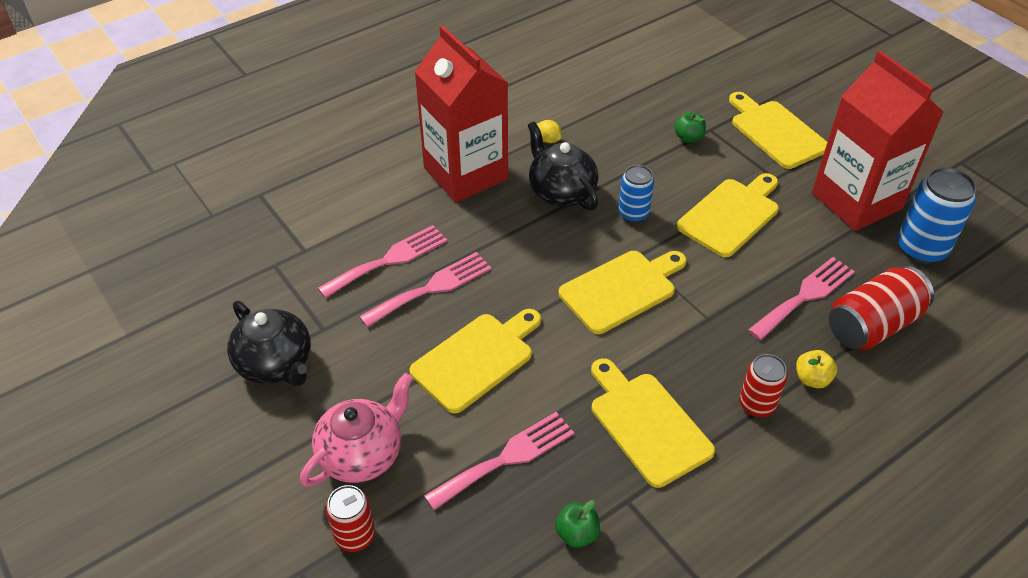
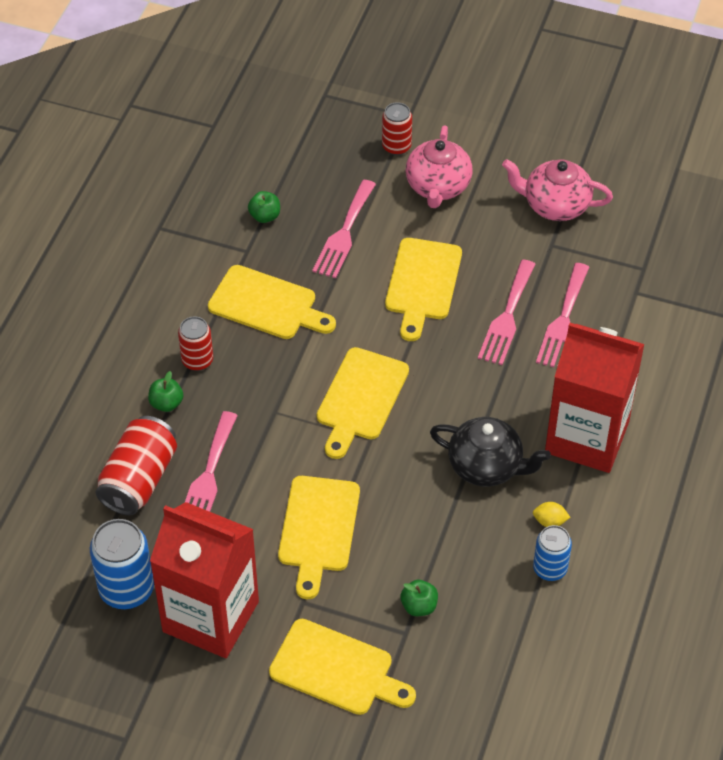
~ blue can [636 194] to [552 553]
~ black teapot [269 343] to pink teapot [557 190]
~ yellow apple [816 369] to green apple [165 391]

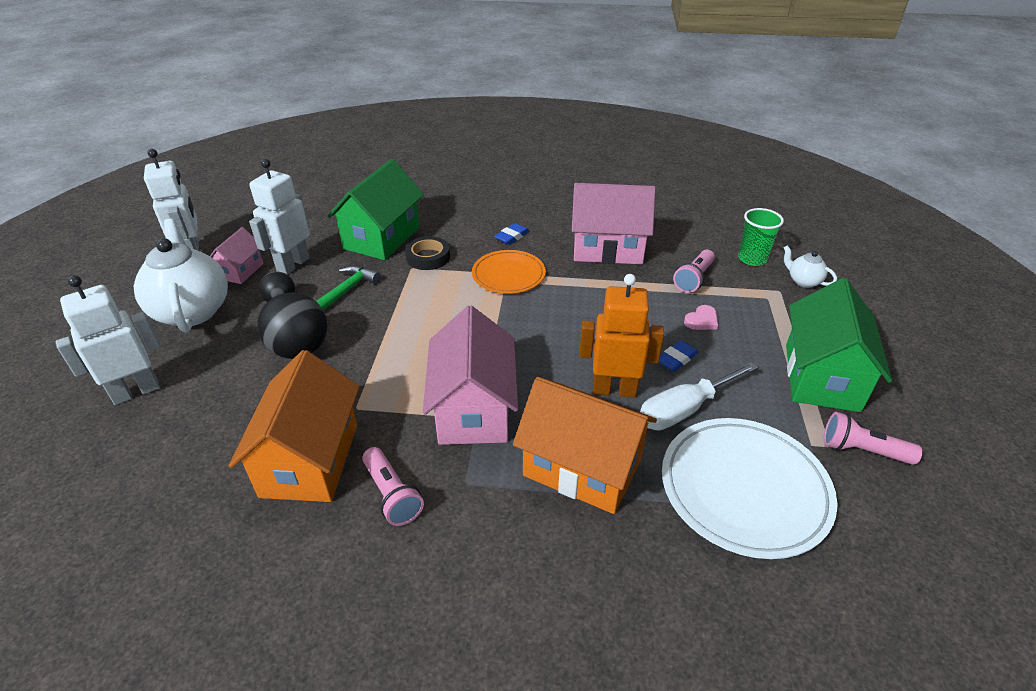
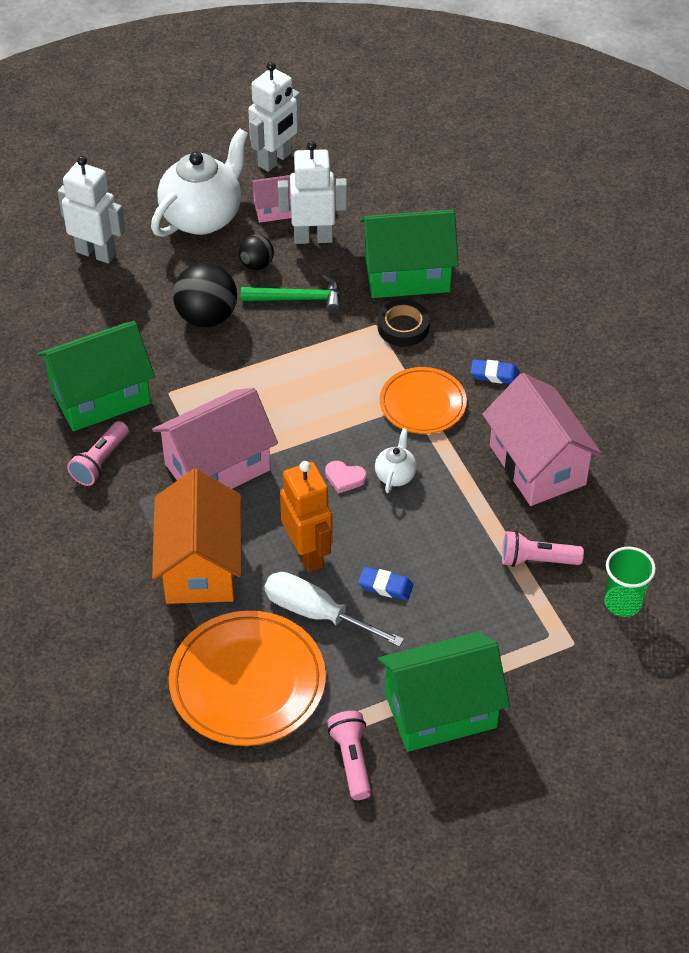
~ pink heart [701 317] to [346 477]
~ white teapot [810 267] to [396 460]
~ orange house [294 426] to green house [96 376]
~ white plate [750 488] to orange plate [247 678]

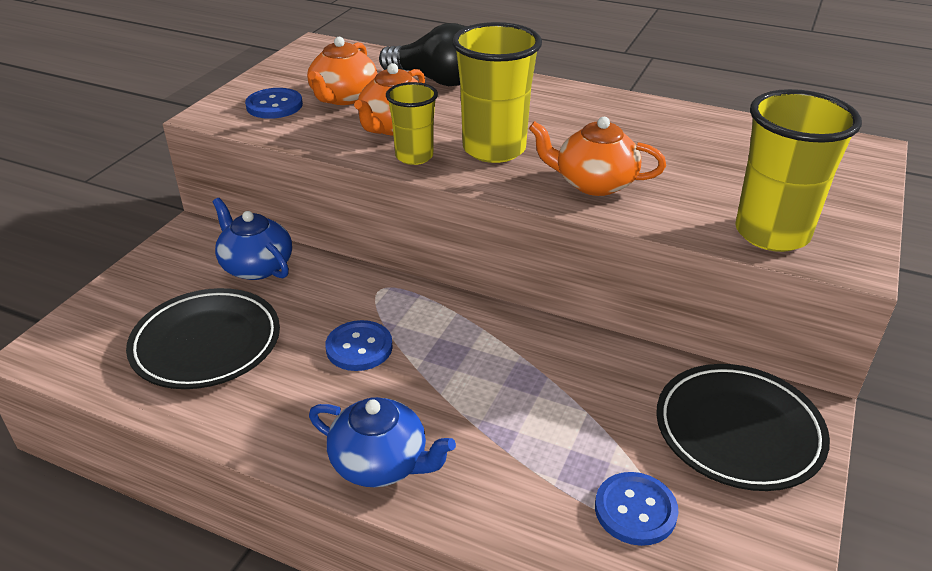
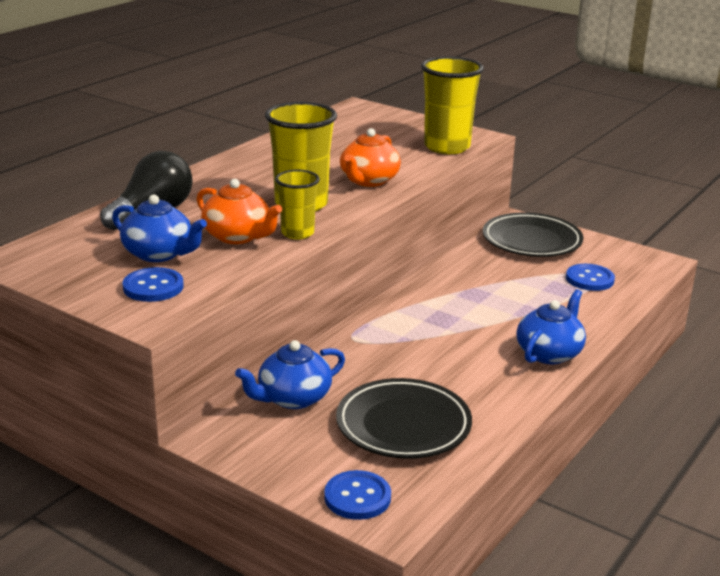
~ blue button [359 345] to [357 495]
~ orange teapot [342 71] to blue teapot [159 228]

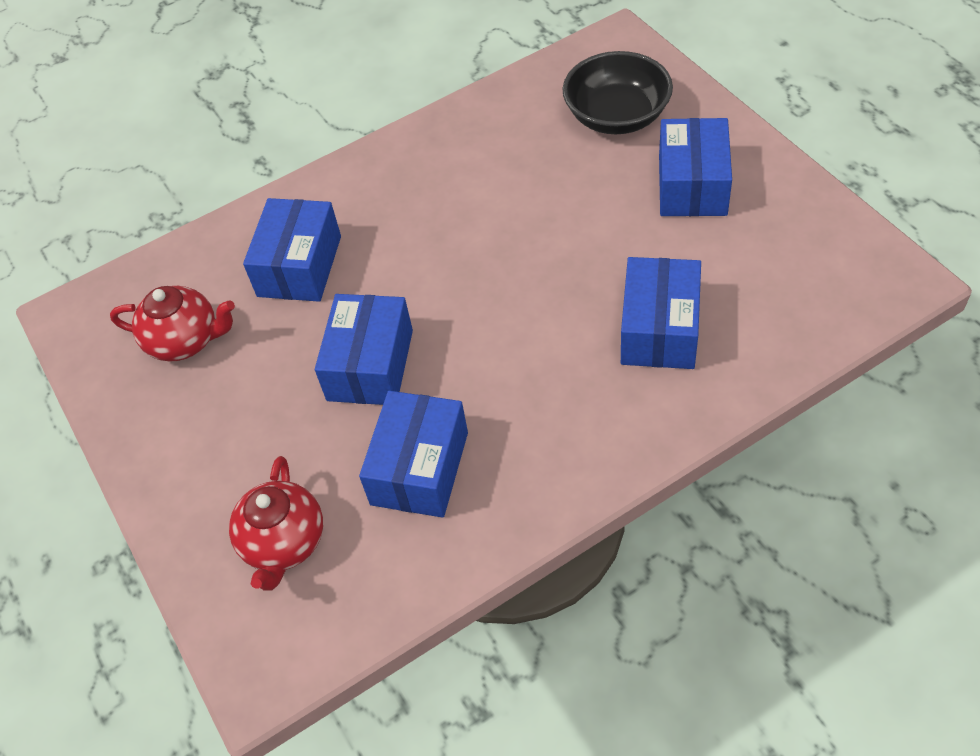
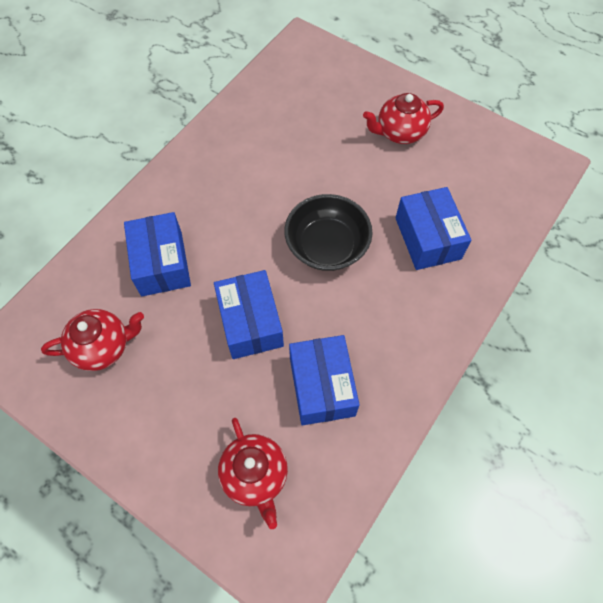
~ black bowl [617 92] to [328 232]
~ blue box [695 167] to red teapot [403 118]

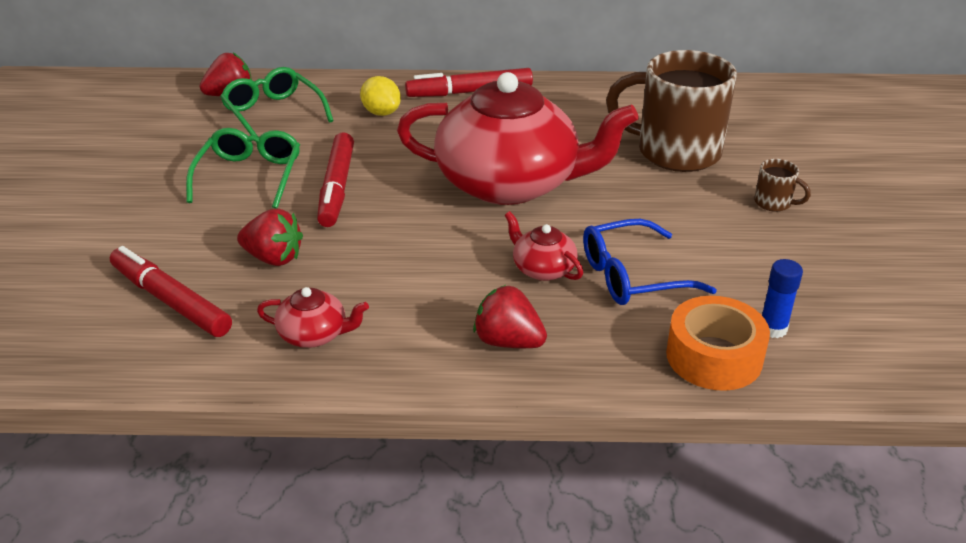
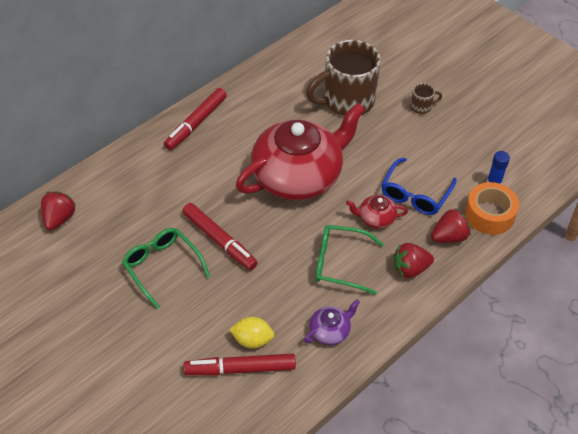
~ green glasses [277 105] to [349 260]
~ red strawberry [270 237] to [451 225]
~ yellow lemon [380 96] to [251 333]
~ red teapot [313 317] to purple teapot [332 322]

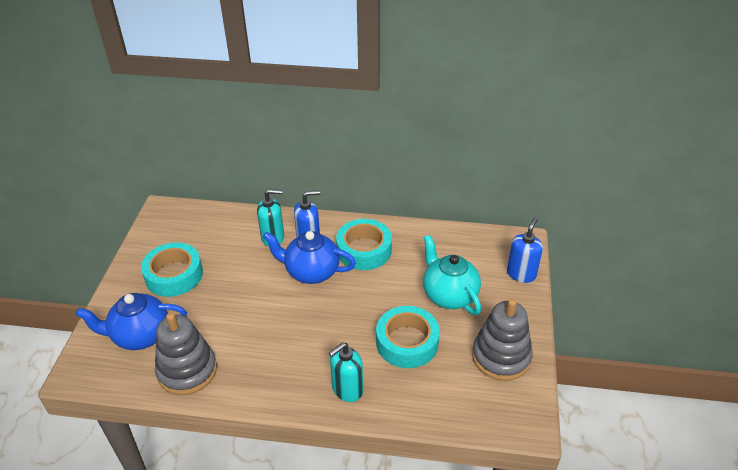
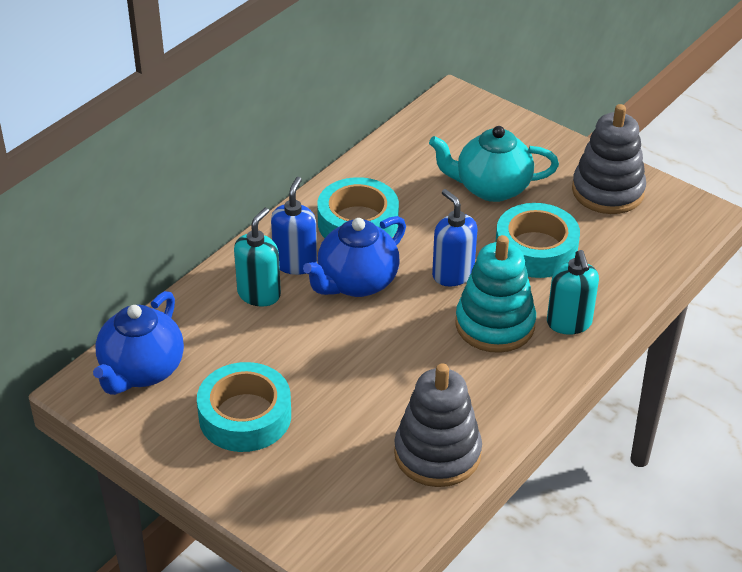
+ turquoise stacking toy [496 294]
~ blue teapot [131 321] to [138 343]
~ blue soap dispenser [525 250] to [455 238]

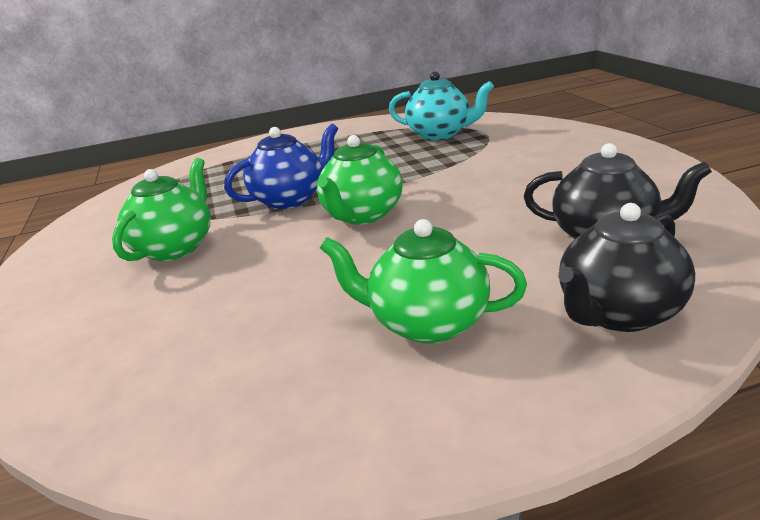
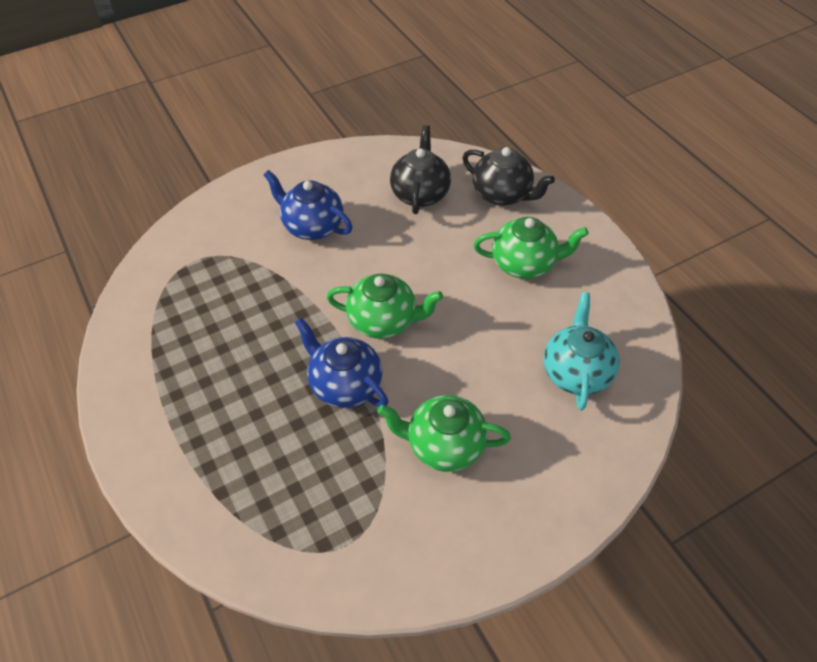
+ blue teapot [308 205]
~ turquoise teapot [441 106] to [581 351]
~ green teapot [423 281] = [531 248] 90 degrees counterclockwise

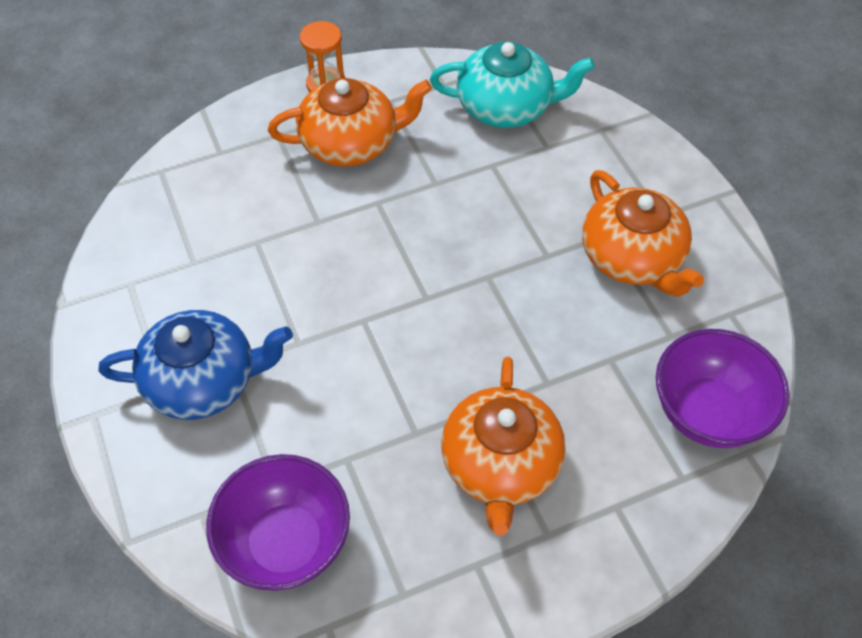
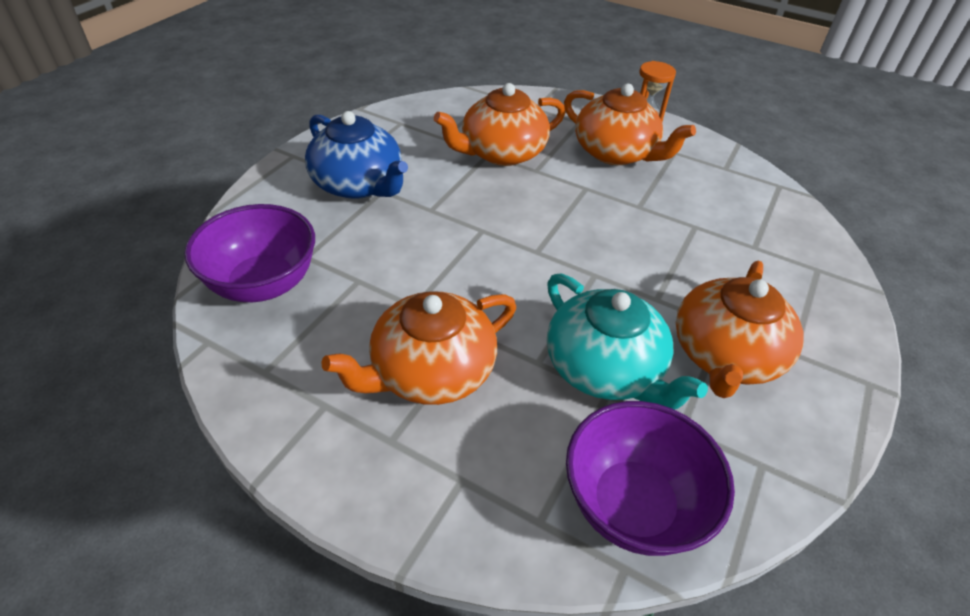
+ orange teapot [499 124]
~ turquoise teapot [512 84] to [627 341]

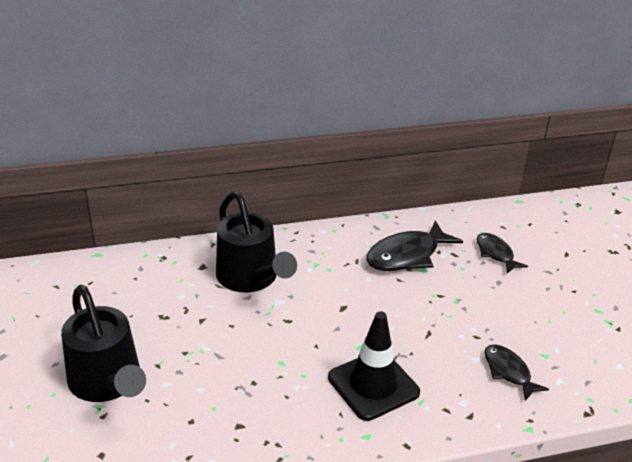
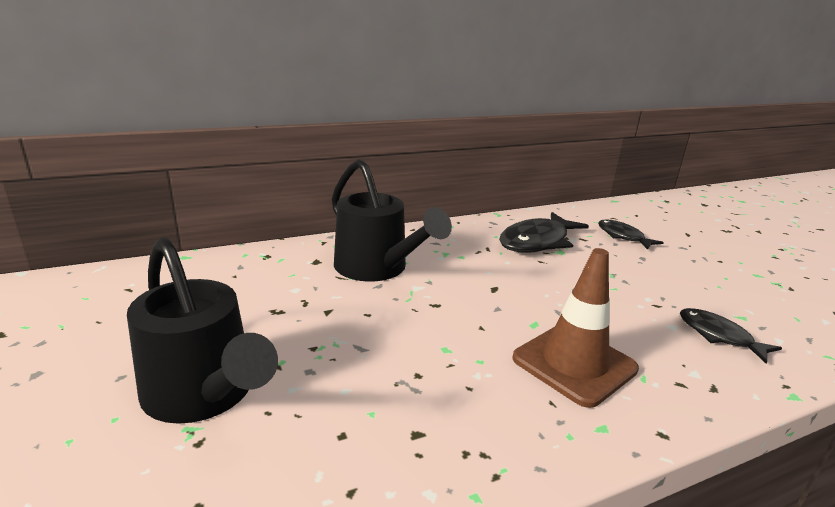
~ black traffic cone [374 366] to brown traffic cone [575 328]

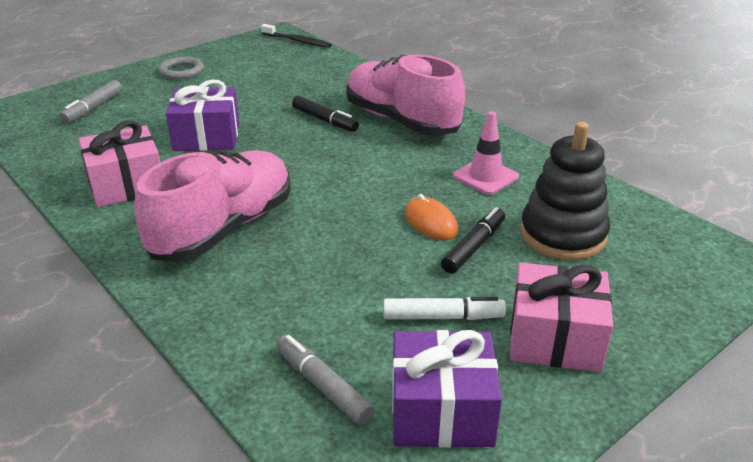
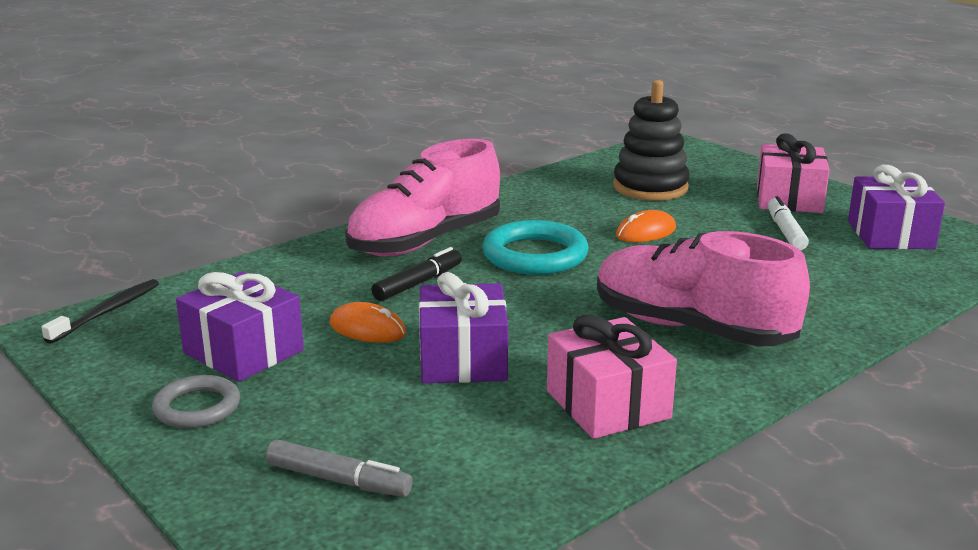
- grey marker [325 380]
- black marker [473 240]
- pink traffic cone [486 153]
+ purple gift [240 326]
+ orange mouse [368 322]
+ turquoise ring [535 247]

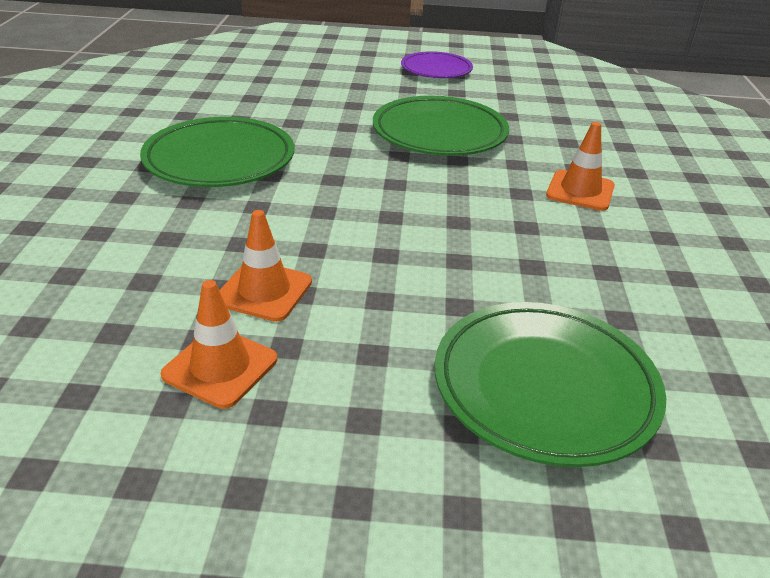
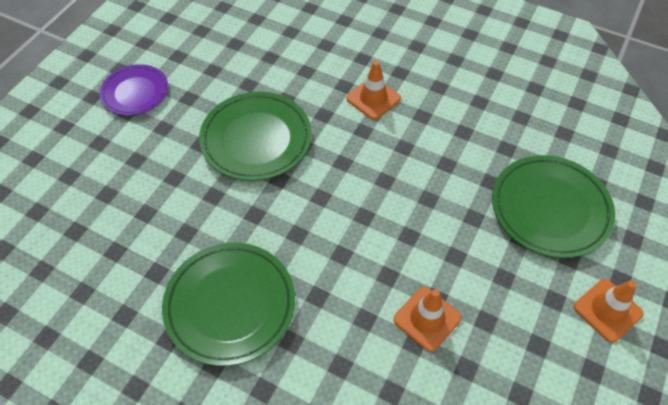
~ orange traffic cone [219 344] to [609 311]

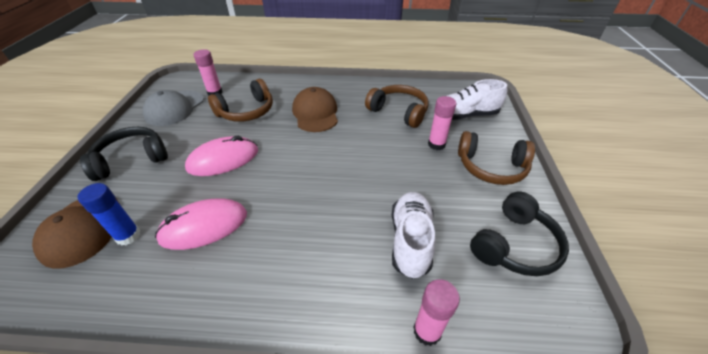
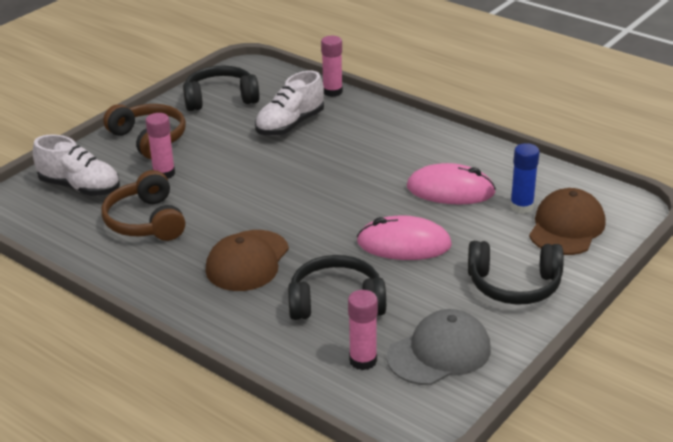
~ brown headphones [240 100] to black headphones [337 287]

